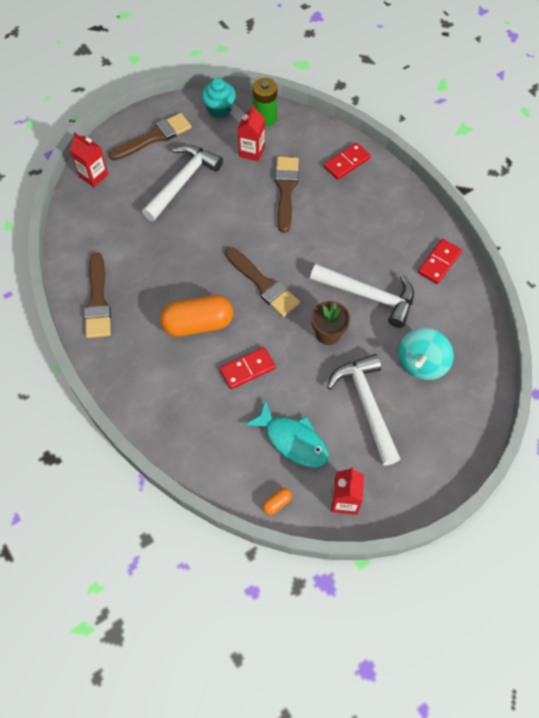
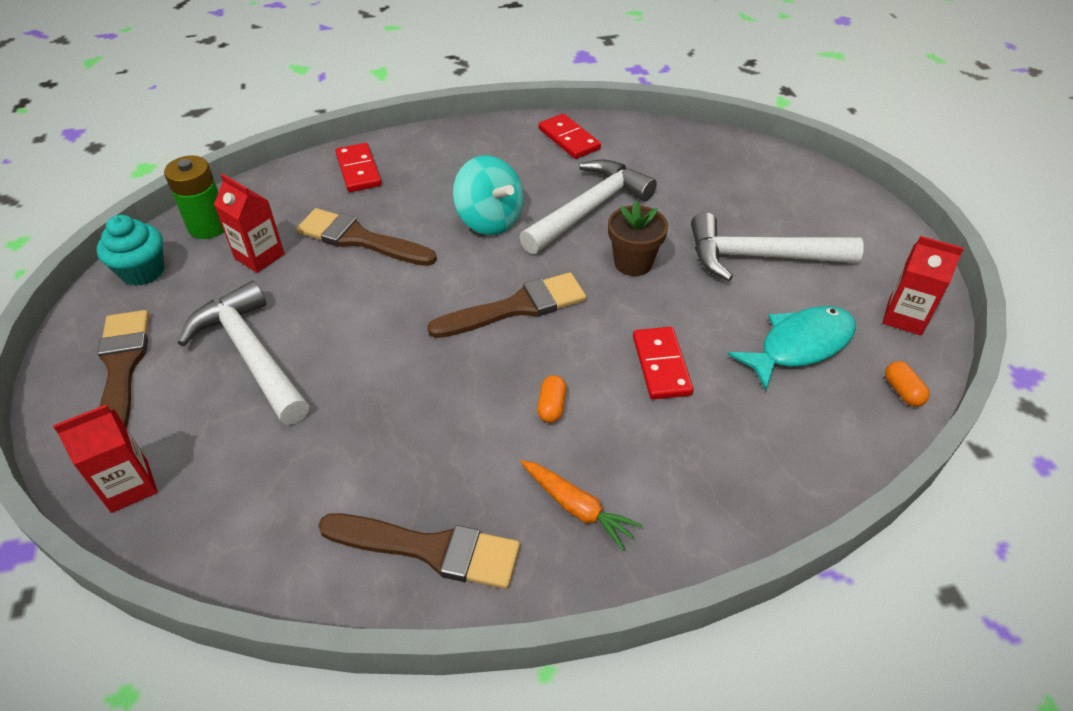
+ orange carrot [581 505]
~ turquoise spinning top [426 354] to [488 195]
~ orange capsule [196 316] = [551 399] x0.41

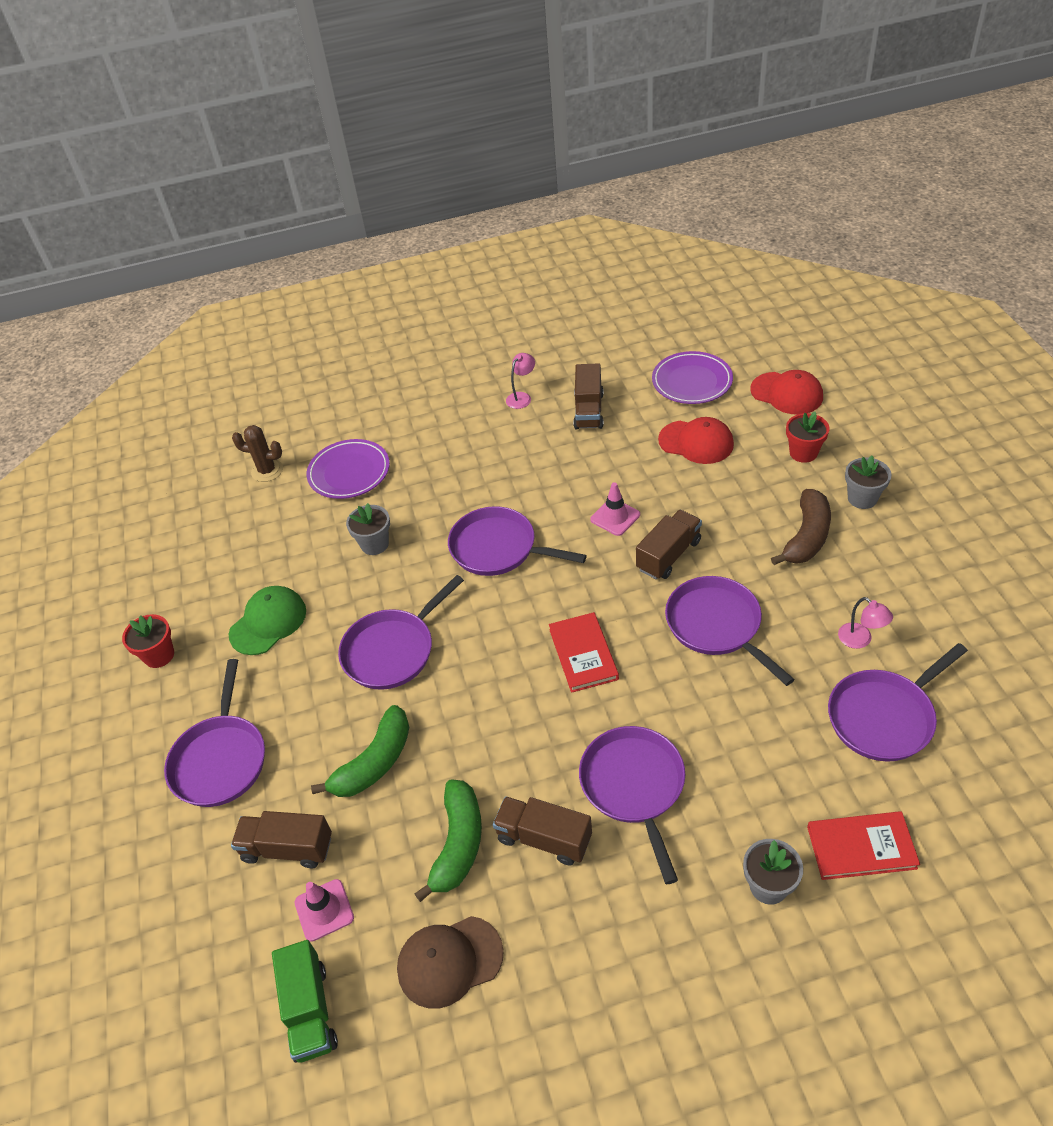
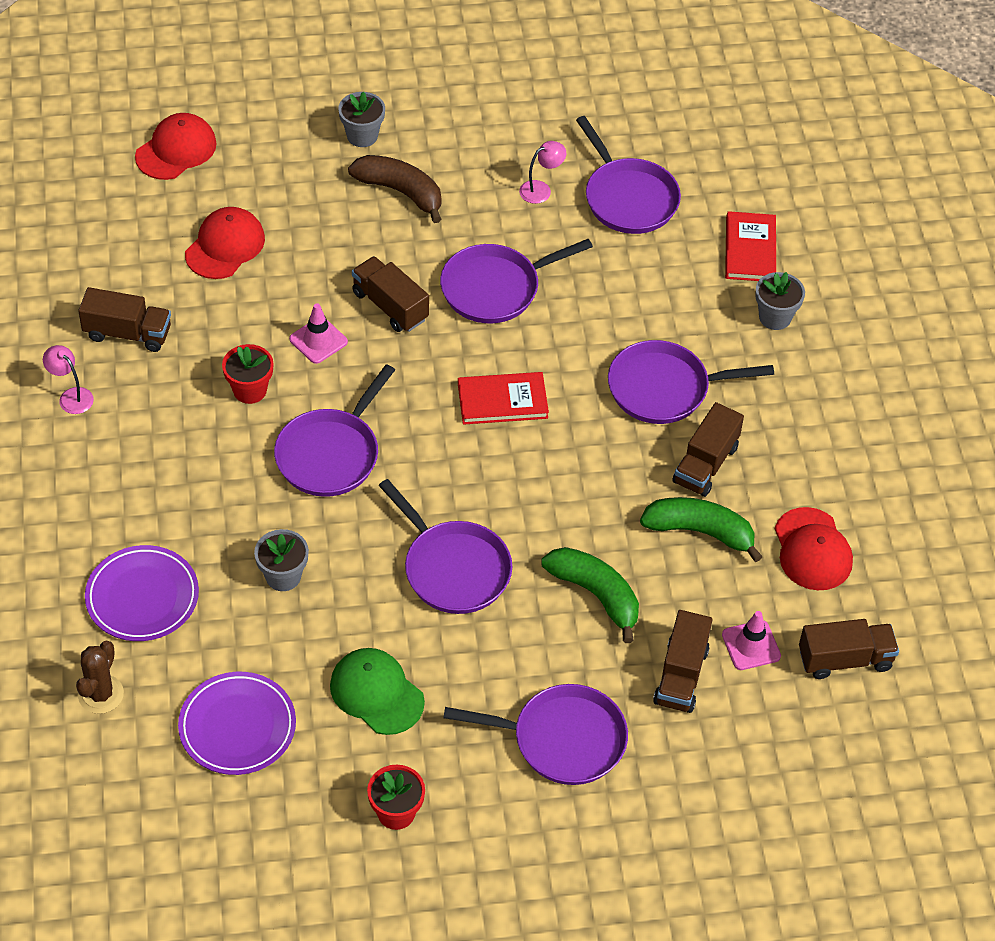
~ purple plate [692 377] to [237 723]
~ red flower pot [808 437] to [247 374]
~ green truck [305 1001] to brown truck [849 649]
~ brown cap [450 962] to red cap [813 548]

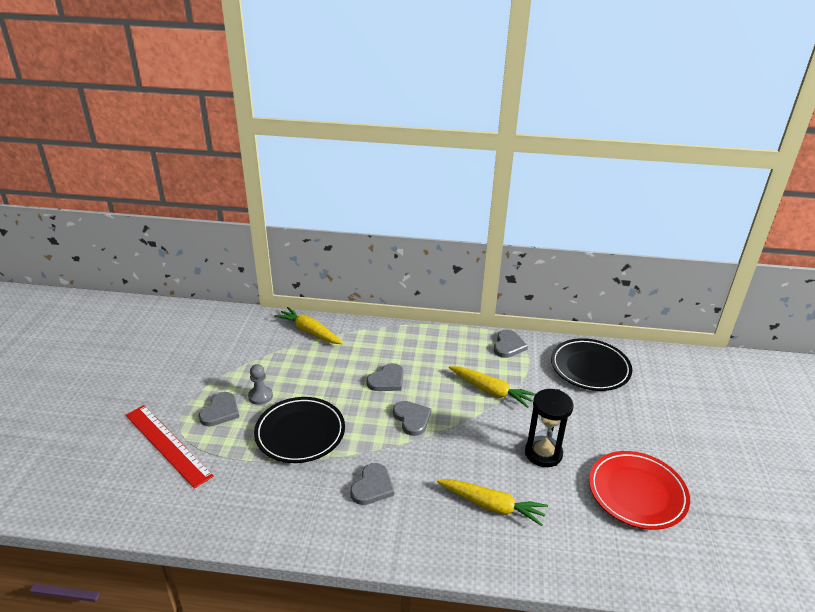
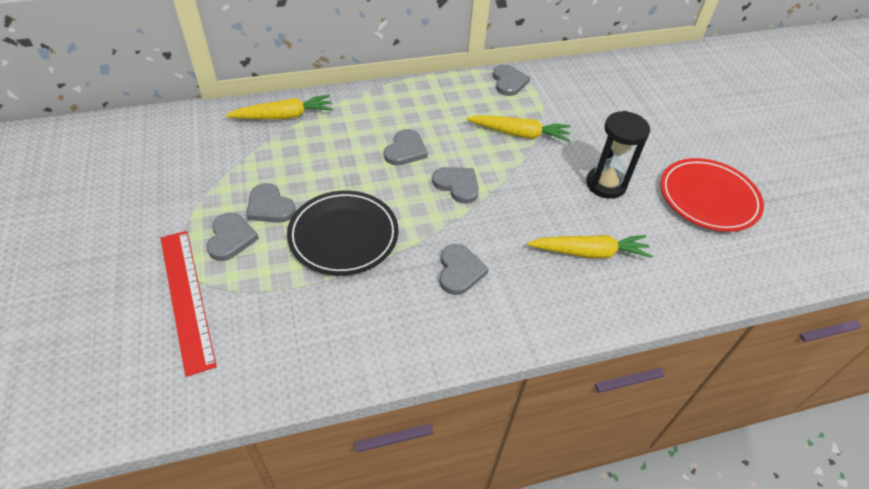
- black plate [591 364]
~ grey pawn [260 384] to grey heart [271 203]
~ red ruler [170 447] = [188 304] 45 degrees clockwise
~ yellow carrot [308 325] = [279 107] 150 degrees clockwise

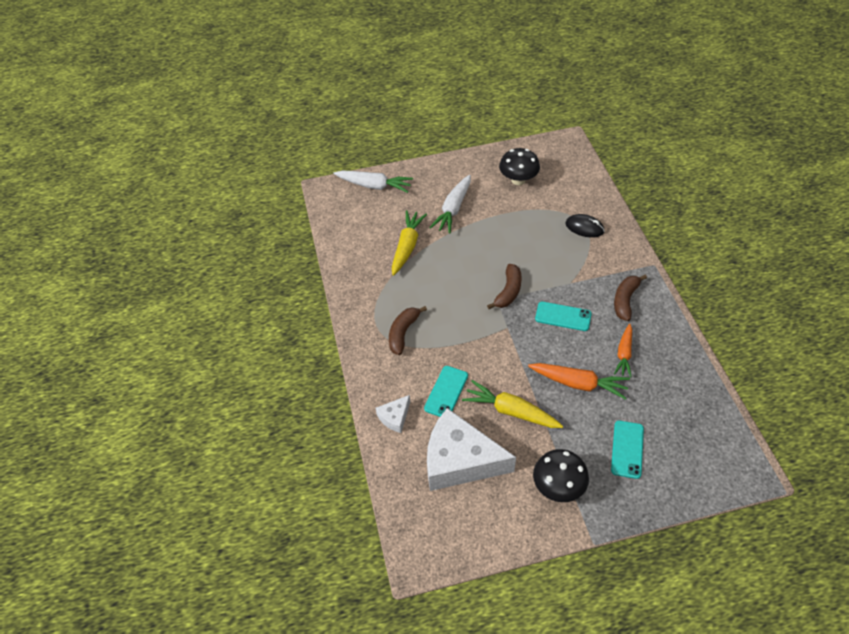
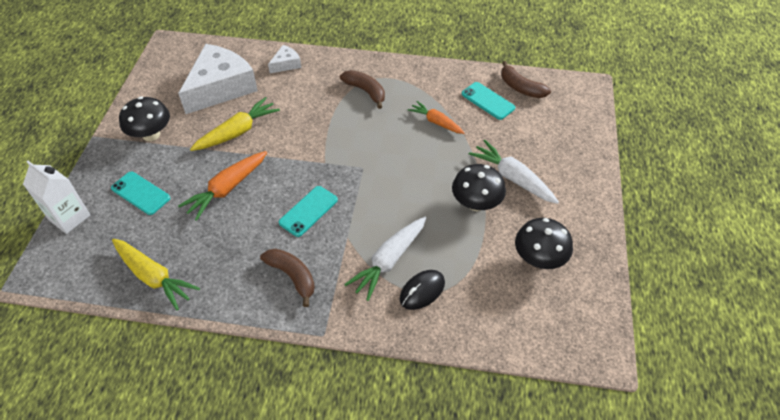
+ white carton [56 197]
+ black mushroom [479 187]
~ white carrot [373 181] to [385 259]
~ yellow carrot [409 243] to [156 275]
~ turquoise phone [446 391] to [488 101]
~ brown banana [504 286] to [526 79]
~ orange carrot [623 350] to [436 117]
~ white cheese [393 414] = [284 59] 75 degrees clockwise

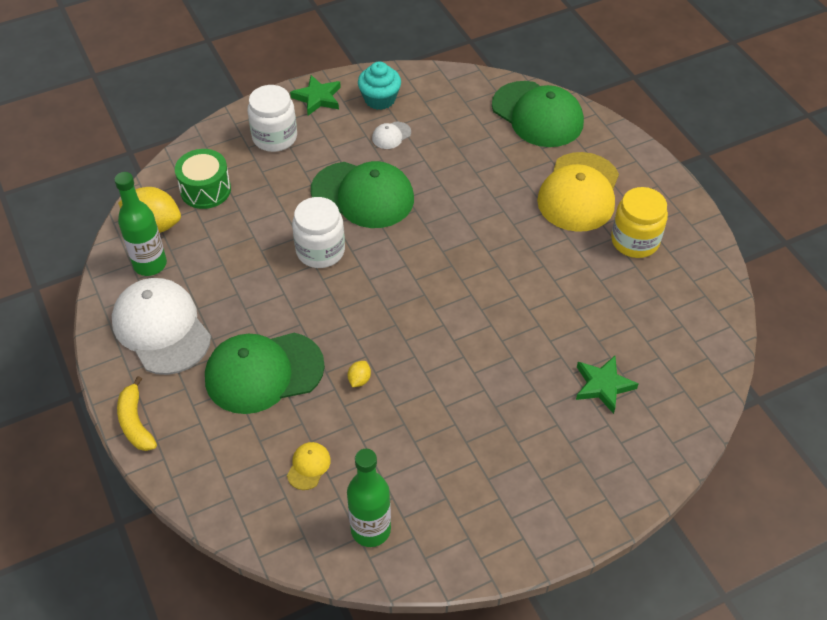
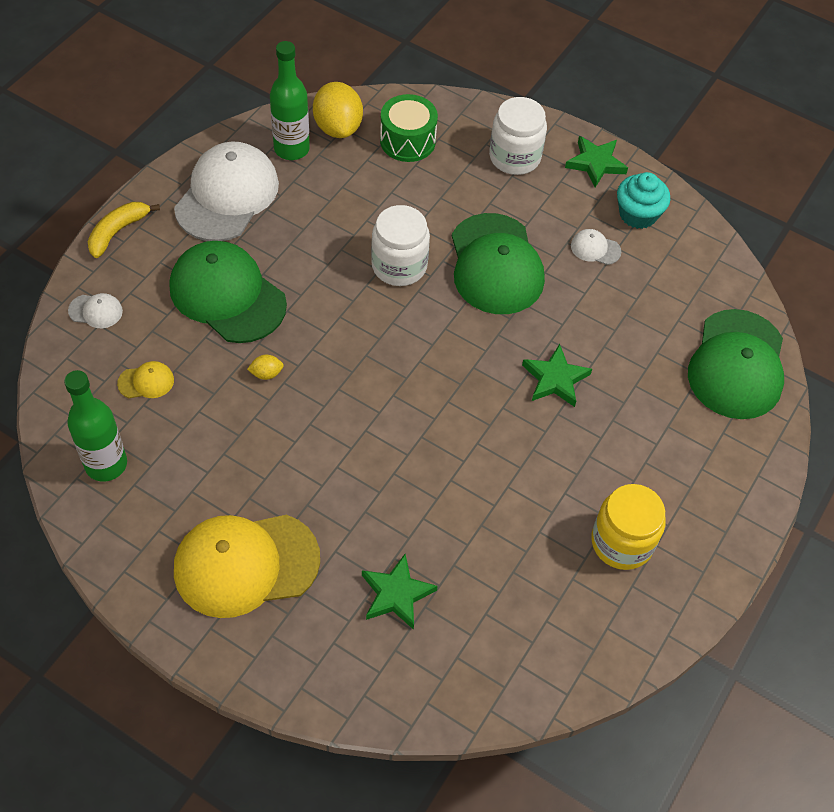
+ white cap [95 310]
+ green star [557 375]
~ yellow cap [578 192] to [247 566]

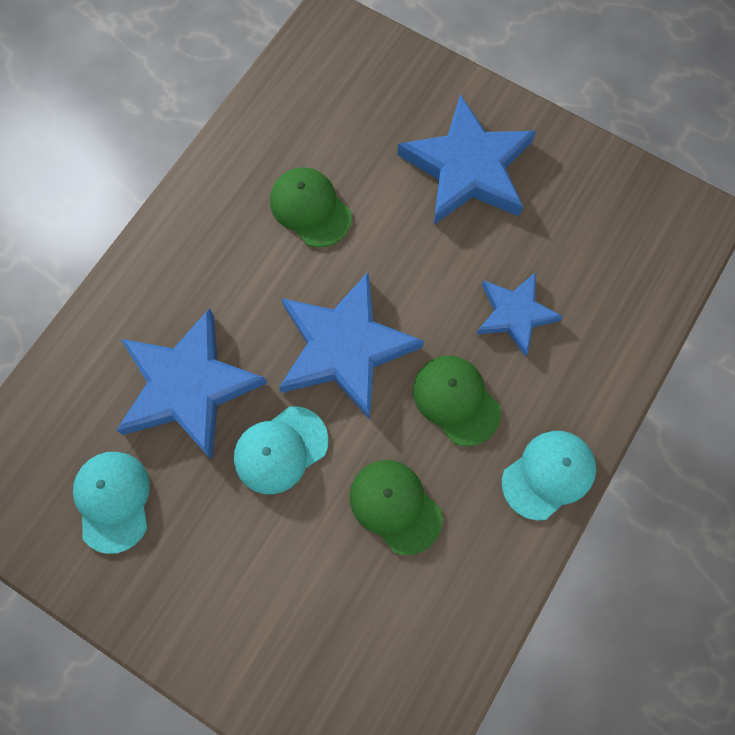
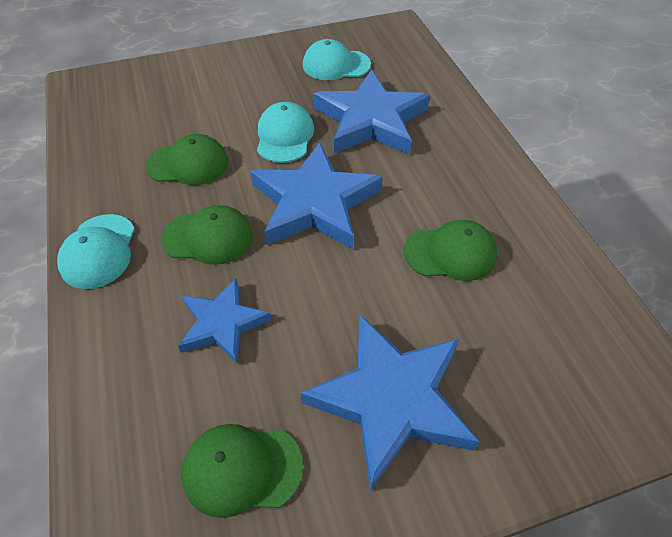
+ green cap [242 471]
~ turquoise cap [111 503] = [337 59] 150 degrees clockwise

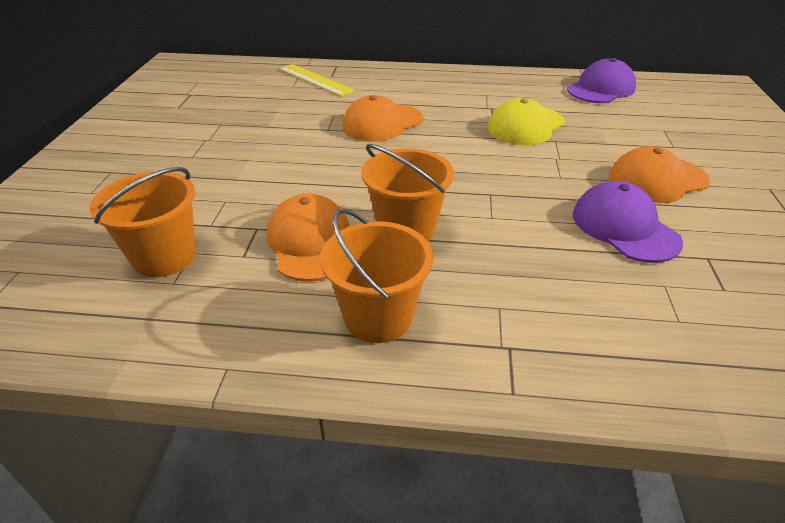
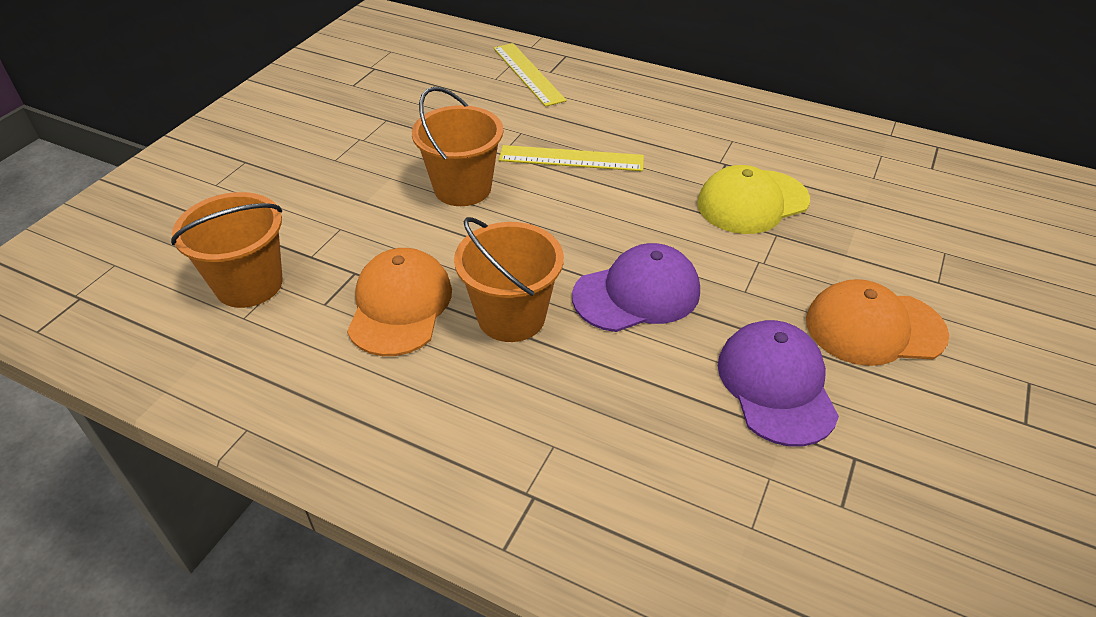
~ orange bucket [377 275] to [457 146]
~ purple cap [601 80] to [636 287]
~ orange cap [382 118] to yellow ruler [571 158]

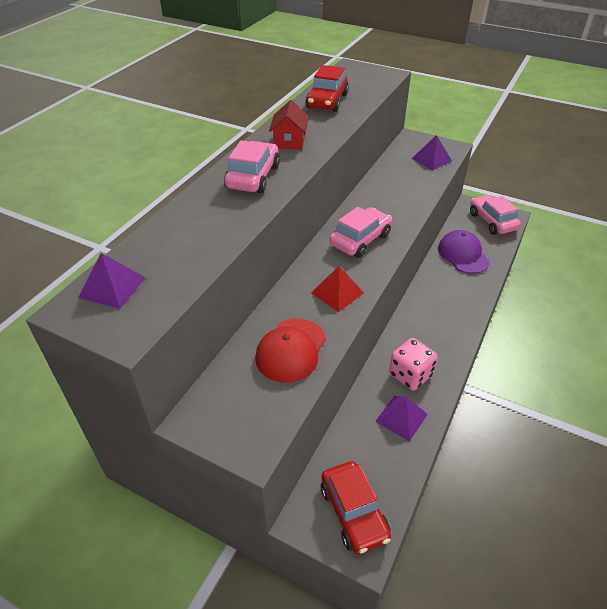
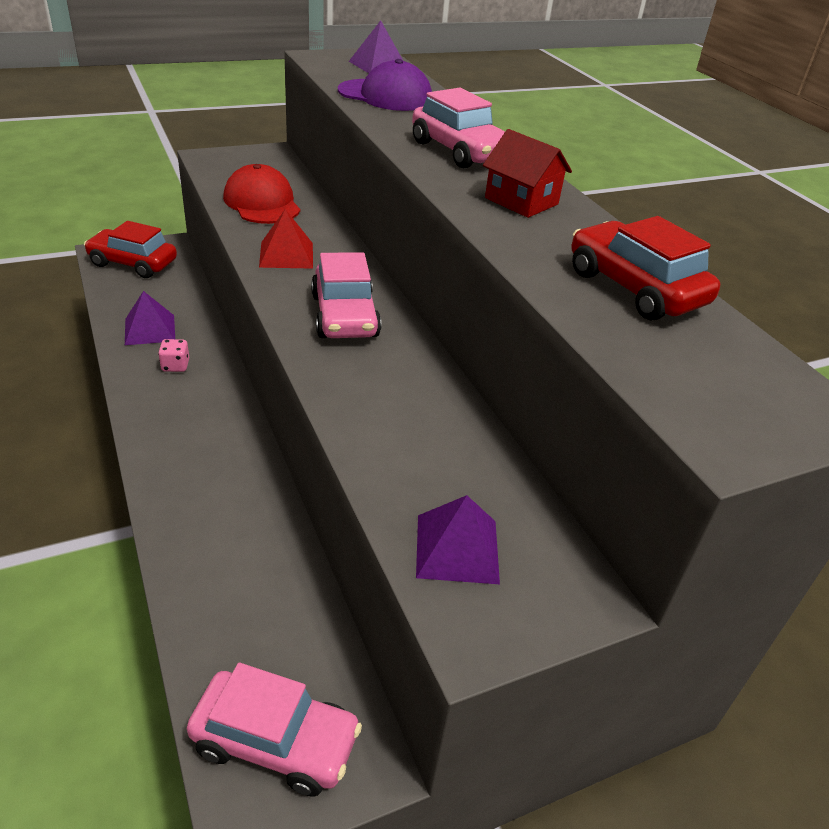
~ purple cap [464 252] to [385 85]
~ pink dice [413 364] = [173 355] x0.52

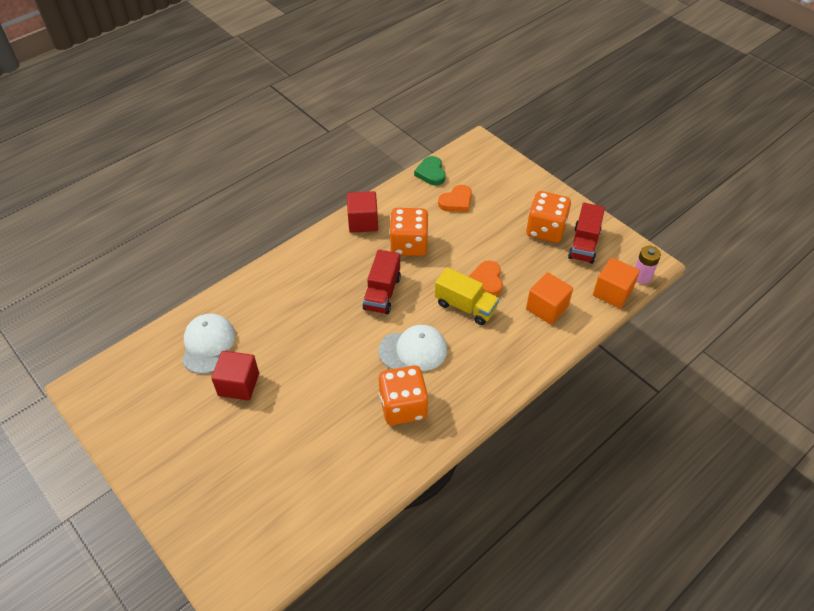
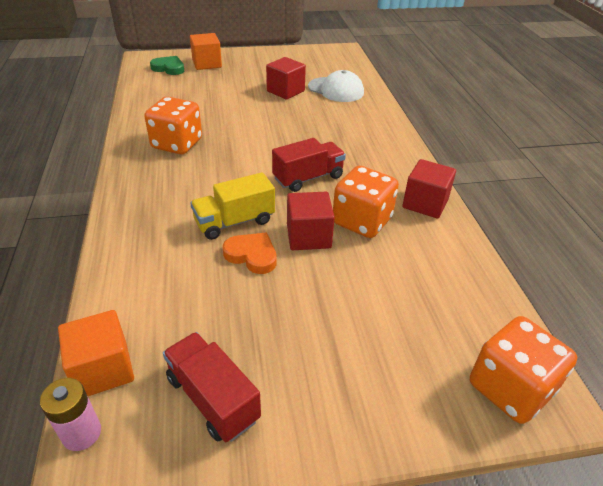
- white cap [412 348]
- orange heart [455 198]
+ red cube [311 221]
~ green heart [429 171] to [167 65]
~ orange dice [548 217] to [523 370]
~ orange cube [549 298] to [206 51]
~ red truck [382 282] = [309 165] 105 degrees clockwise

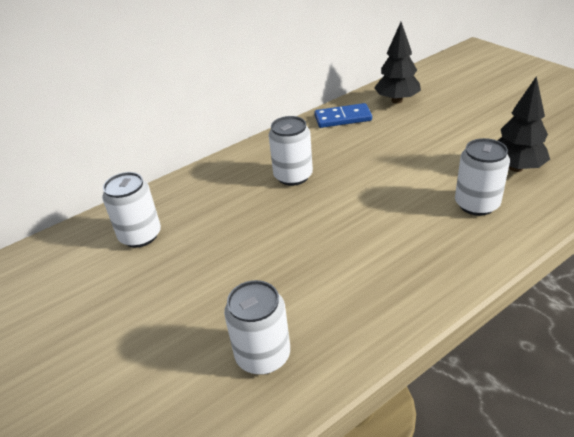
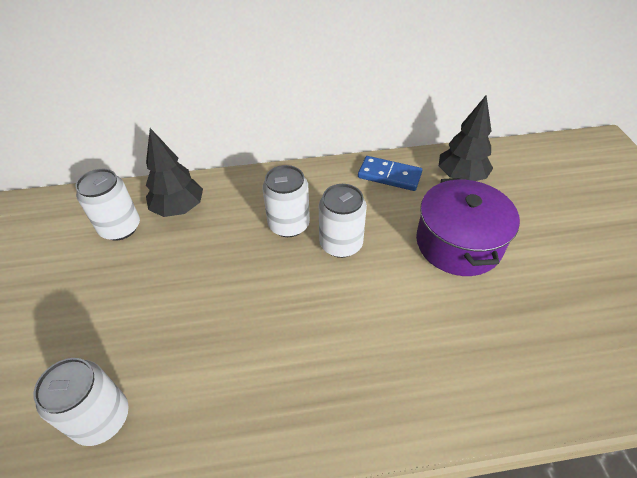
+ purple pot [468 227]
~ white can [482 177] to [343 221]
~ black tree [523 124] to [174 172]

